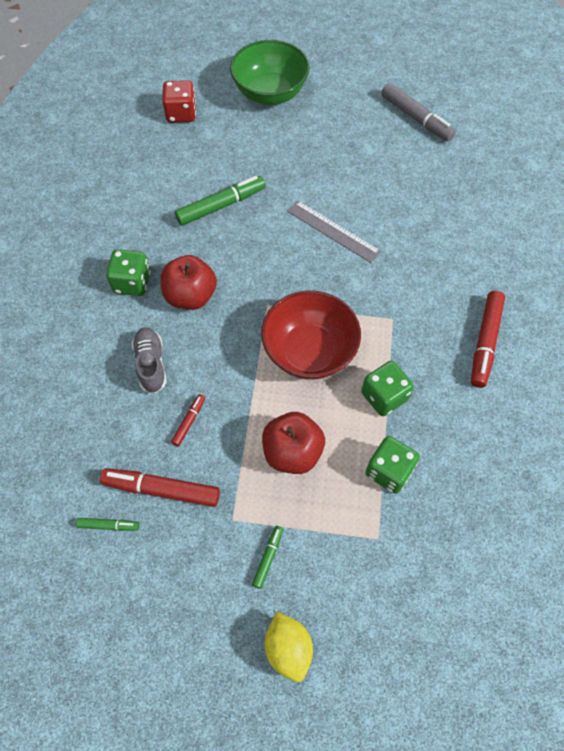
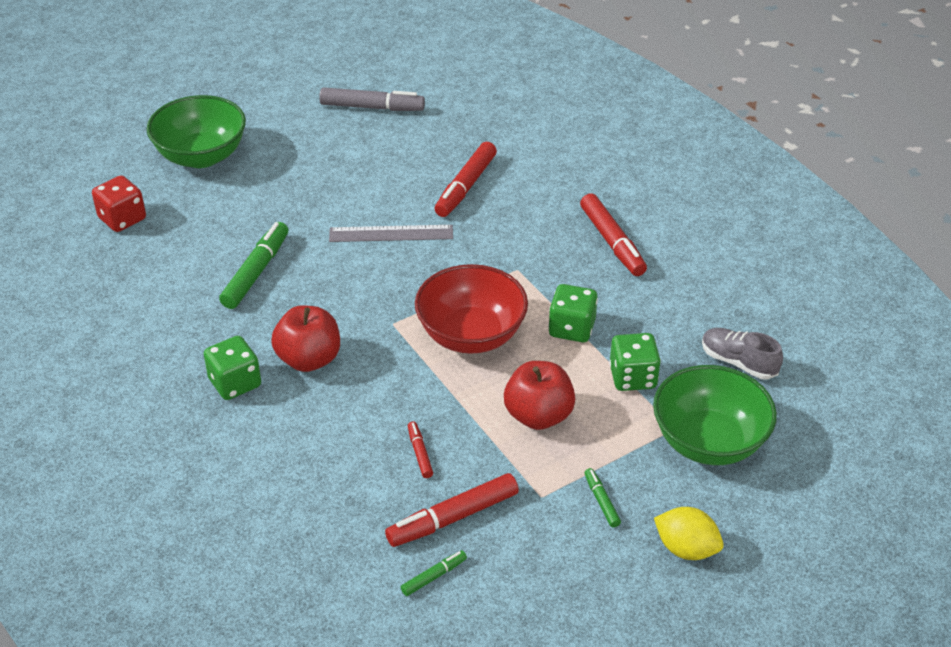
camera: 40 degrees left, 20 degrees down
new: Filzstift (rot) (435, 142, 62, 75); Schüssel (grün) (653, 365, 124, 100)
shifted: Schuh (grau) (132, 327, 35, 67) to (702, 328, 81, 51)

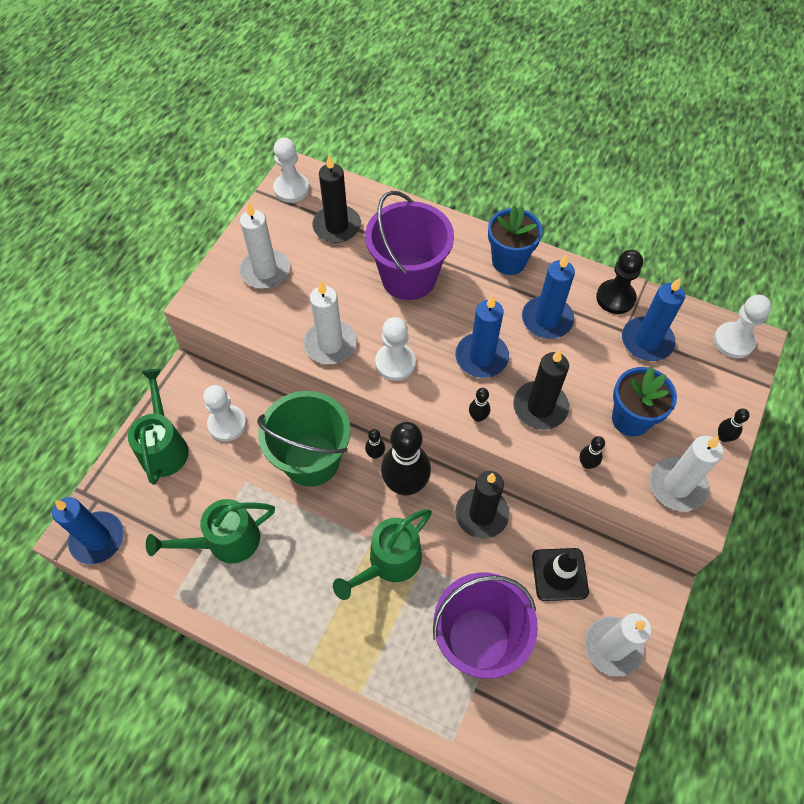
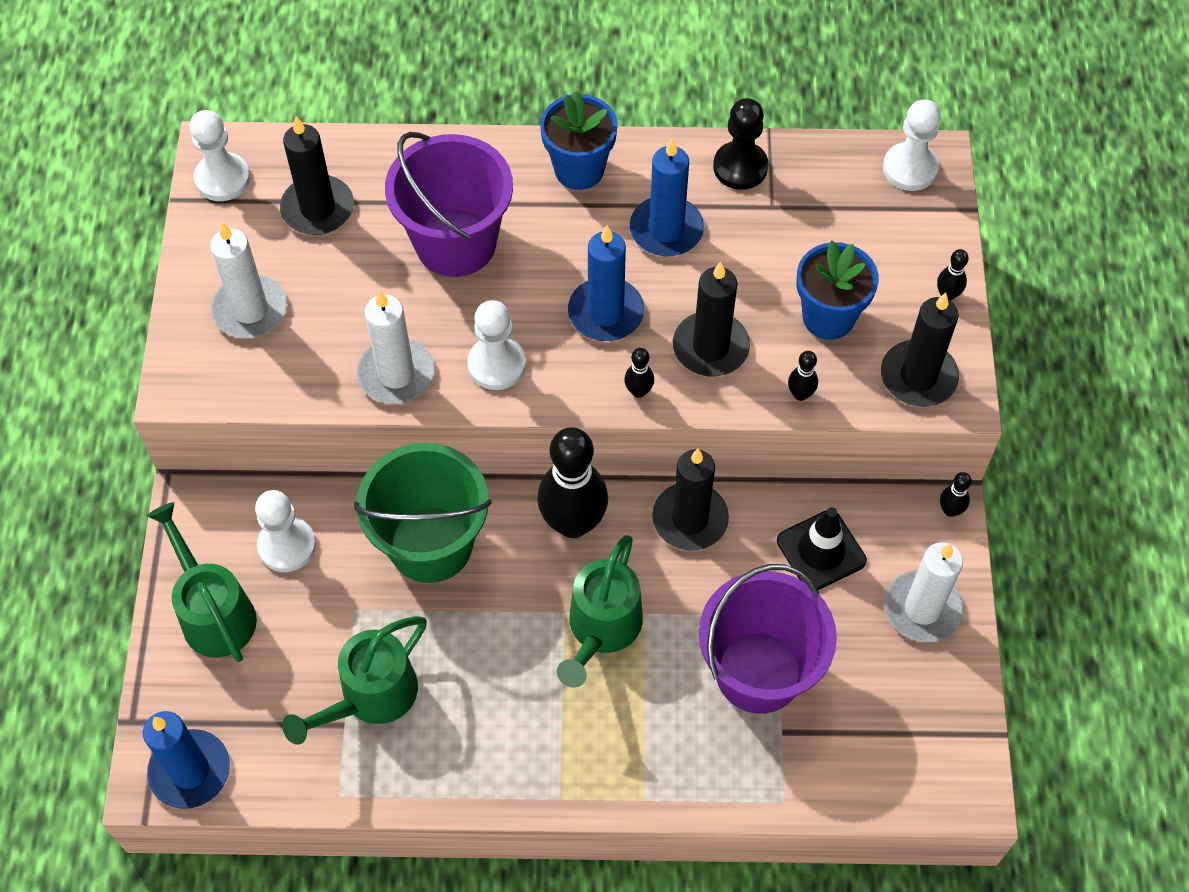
camera: 25 degrees left, 0 degrees up
gone: Kerze (blau) (622, 278, 63, 83)
shifted: Bowlingkegel (schwarz) (365, 429, 20, 30) to (940, 472, 32, 45)
repainted: Kerze (weiß) (649, 436, 74, 76) to Kerze (schwarz) (881, 293, 78, 114)

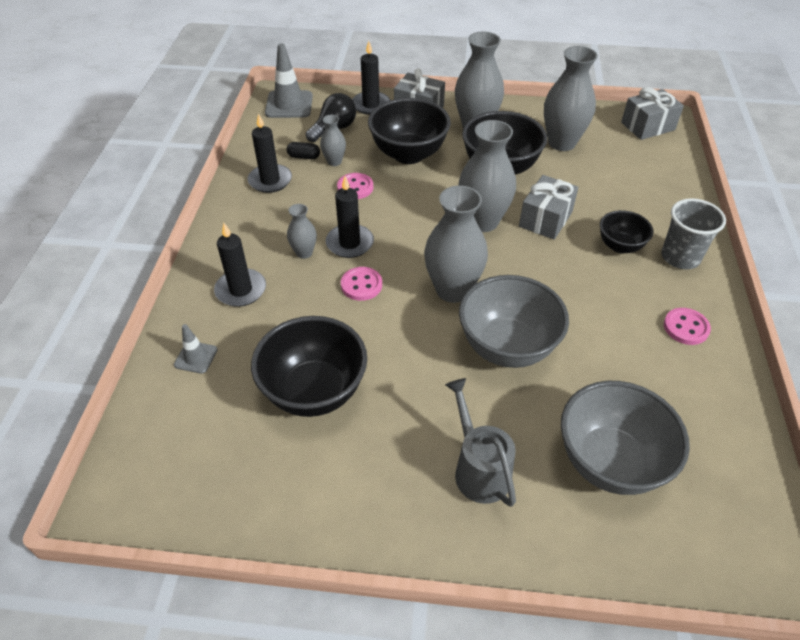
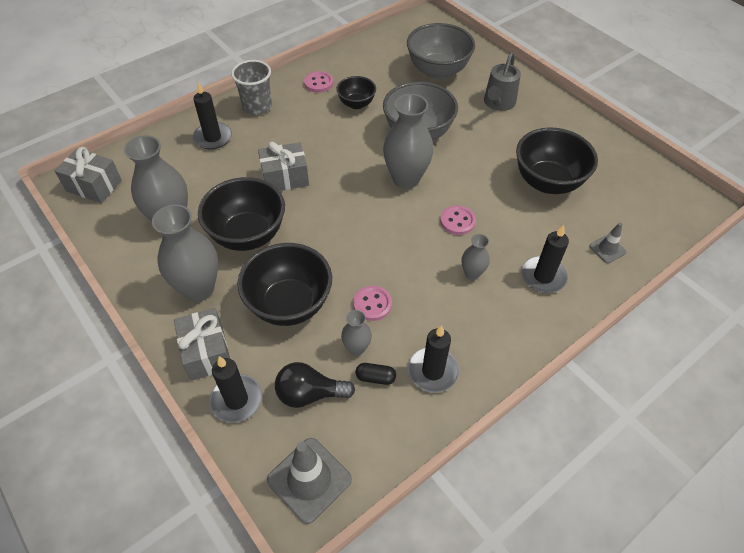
camera: 135 degrees left, 5 degrees up
gone: Vase (grau) (459, 120, 57, 112)
shifted: Kerze (schwarz) (326, 176, 48, 82) to (193, 82, 39, 67); Schüssel (schwarz) (600, 210, 53, 44) to (336, 76, 40, 33)
rotated: Kapsel (schwarz) (287, 142, 33, 17) = (356, 363, 40, 22) 45 degrees counterclockwise

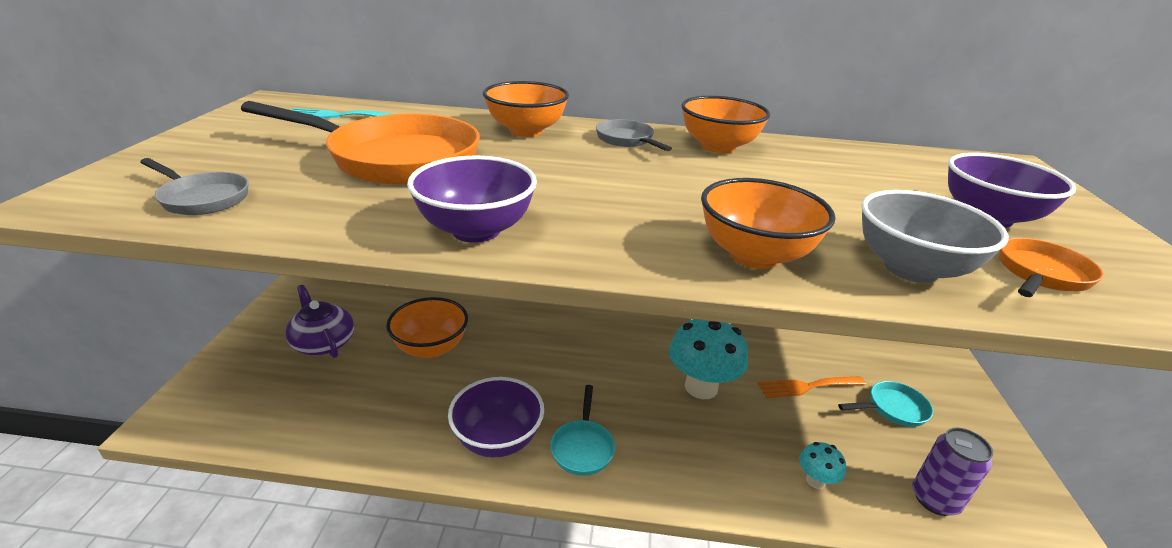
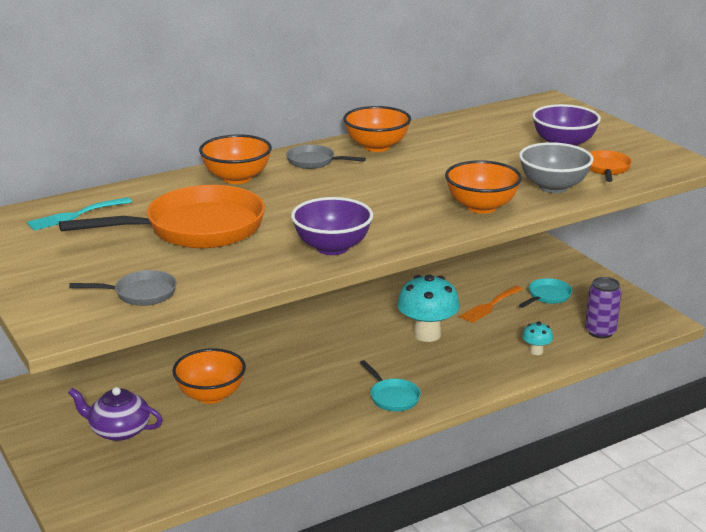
camera: 35 degrees left, 5 degrees down
gone: Schüssel (lila) (448, 377, 96, 80)

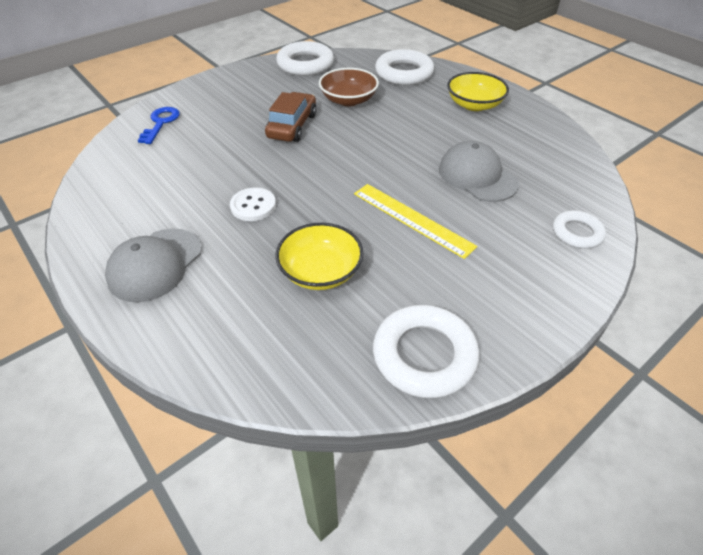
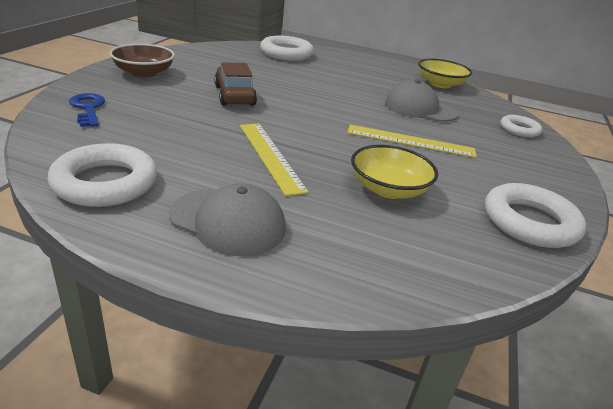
camera: 35 degrees left, 15 degrees down
shifted: Ring (weiß) (276, 41, 58, 35) to (47, 143, 110, 64); Schüssel (braun) (319, 68, 60, 38) to (109, 44, 66, 34); Schüssel (gelb) (447, 72, 62, 39) to (418, 59, 54, 29)
swapped: Knopf (weiß) (230, 187, 46, 34) to Lineal (gelb) (240, 124, 69, 72)
rotated: Kappe (grau) (105, 228, 97, 74) = (169, 183, 117, 73) 60 degrees counterclockwise

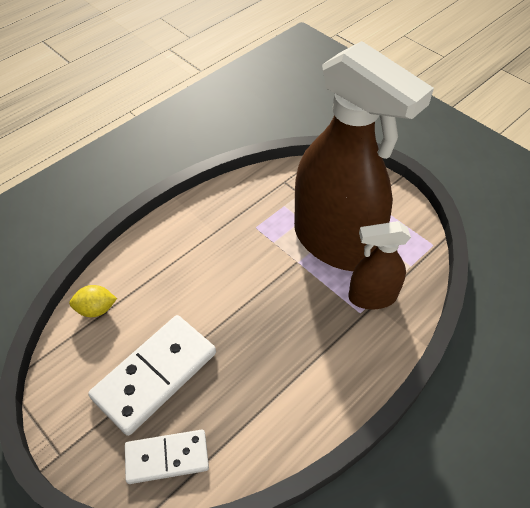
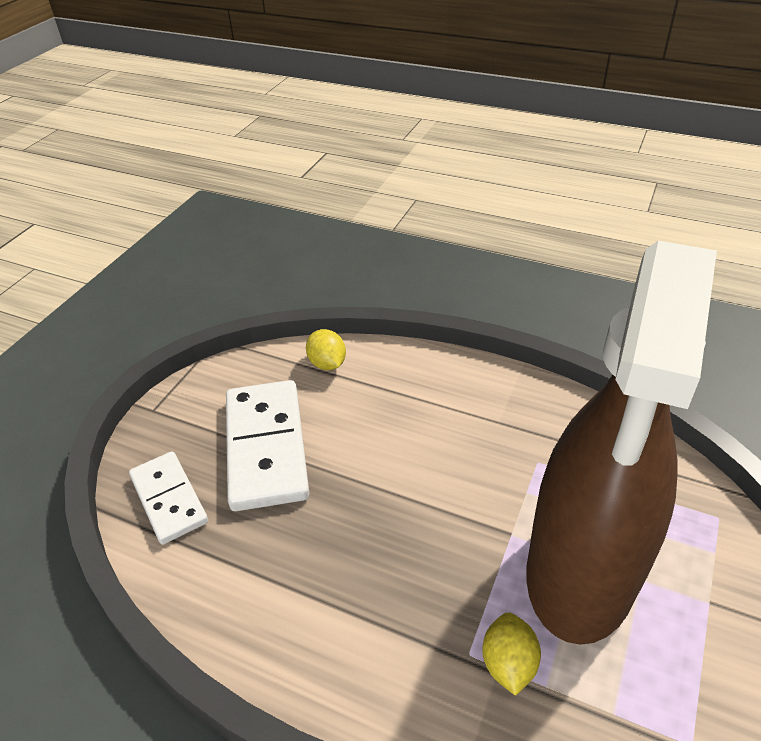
camera: 70 degrees right, 10 degrees down
swapped: Sprühflasche (braun) (349, 221, 62, 88) to Zitrone (gelb) (482, 612, 59, 84)
rotated: Dominostein (weiß) (88, 315, 128, 121) = (226, 380, 83, 131) 60 degrees clockwise

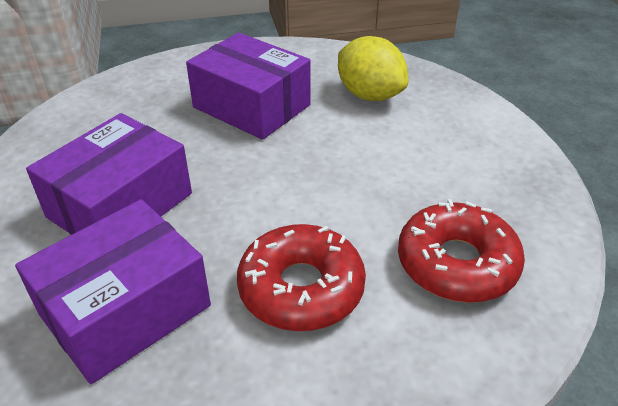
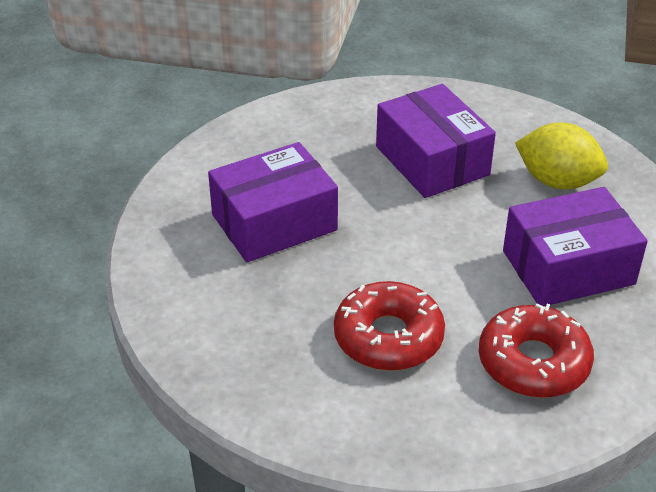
camera: 25 degrees right, 0 degrees up
shifted: Schachtel (lila) (15, 199, 196, 185) to (503, 187, 145, 119)
rotated: Zitrone (gelb) (338, 36, 70, 65) = (515, 122, 93, 68) 45 degrees counterclockwise

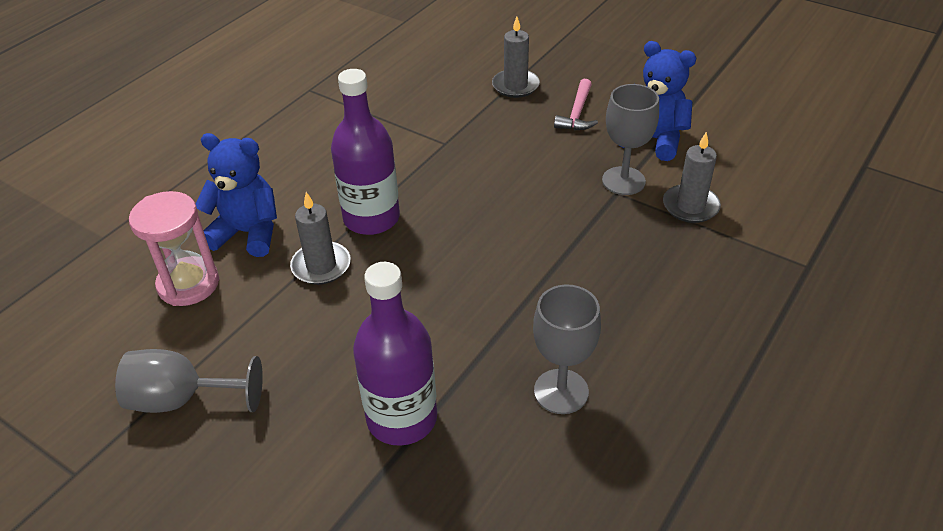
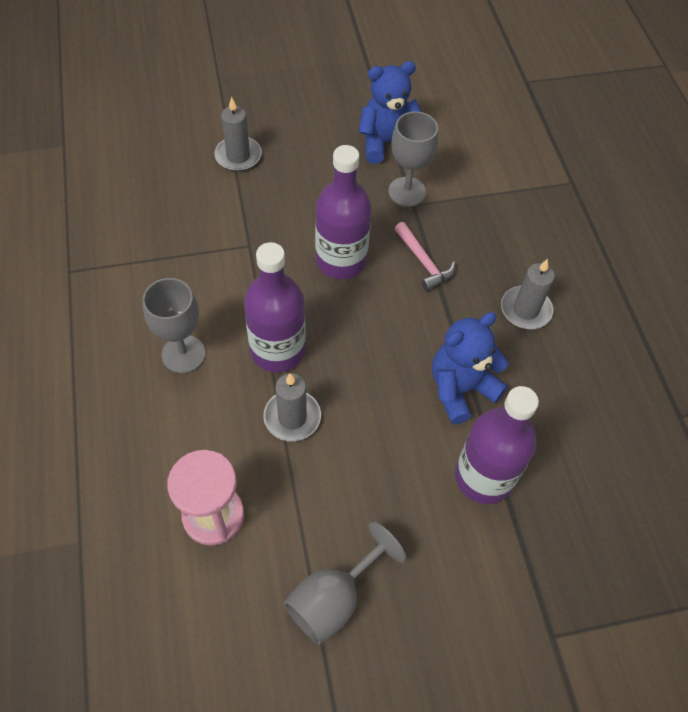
camera: 50 degrees left, 15 degrees up
new: Flasche (lila) (315, 145, 57, 134)
shifted: Teddybär (blau) (196, 133, 81, 124) to (432, 312, 77, 112); Kelch (grau) (533, 284, 68, 130) to (142, 278, 64, 95); Hammer (rosa) (554, 79, 44, 51) to (394, 222, 61, 69); Kerze (grau) (663, 132, 58, 91) to (501, 259, 54, 70)

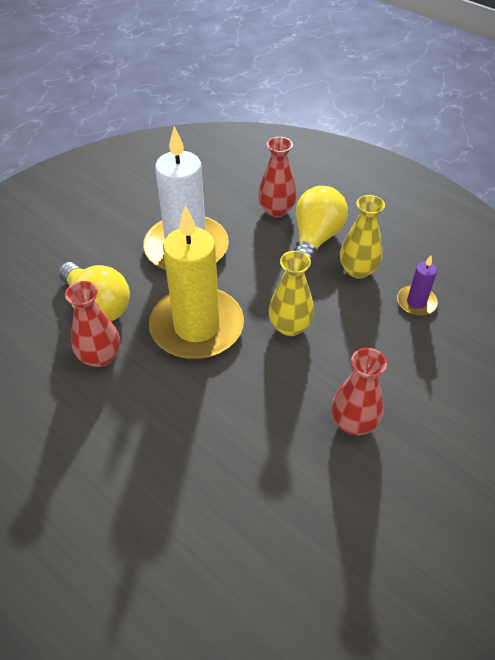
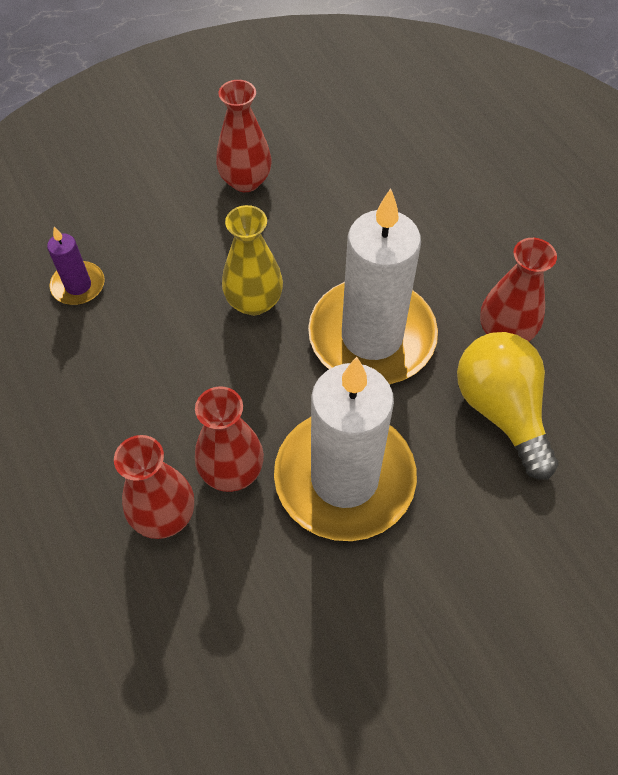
camera: 160 degrees left, 10 degrees up
gone: Glühbirne (gelb) (295, 186, 53, 80); Vase (gelb) (340, 195, 45, 84)
new: Vase (rot) (195, 386, 69, 106)
repainted: Kerze (gelb) (149, 205, 95, 154) to Kerze (weiß) (308, 188, 130, 196)

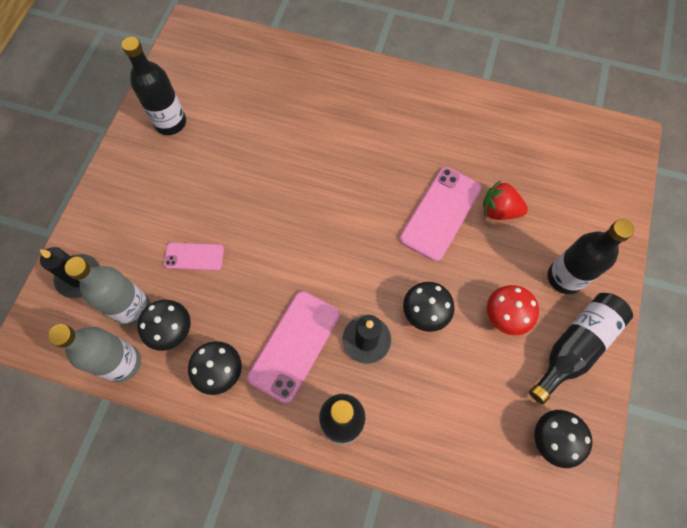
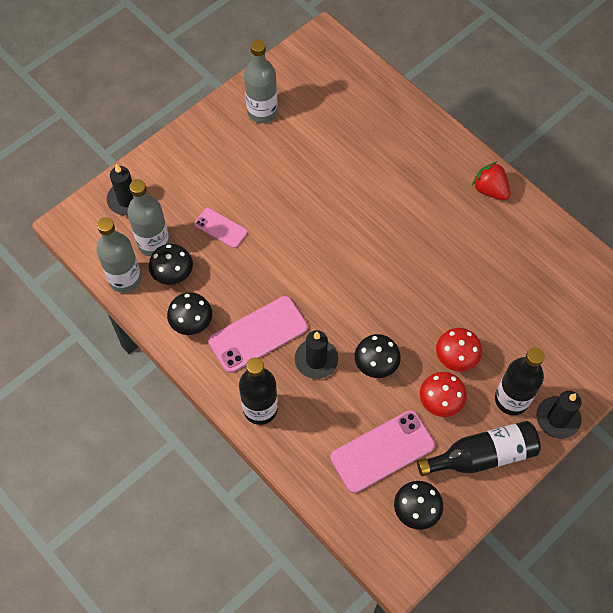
camera: 30 degrees right, 5 degrees down
new: Pilz (rot) (436, 328, 46, 44); Kerze (schwarz) (536, 391, 46, 48)
shifted: Handy (rosa) (400, 167, 81, 94) to (330, 410, 105, 83); Erdbeere (rot) (483, 180, 45, 40) to (472, 161, 39, 39)
repainted: Flasche (schwarz) (122, 37, 64, 98) to Flasche (grau) (244, 40, 33, 83)

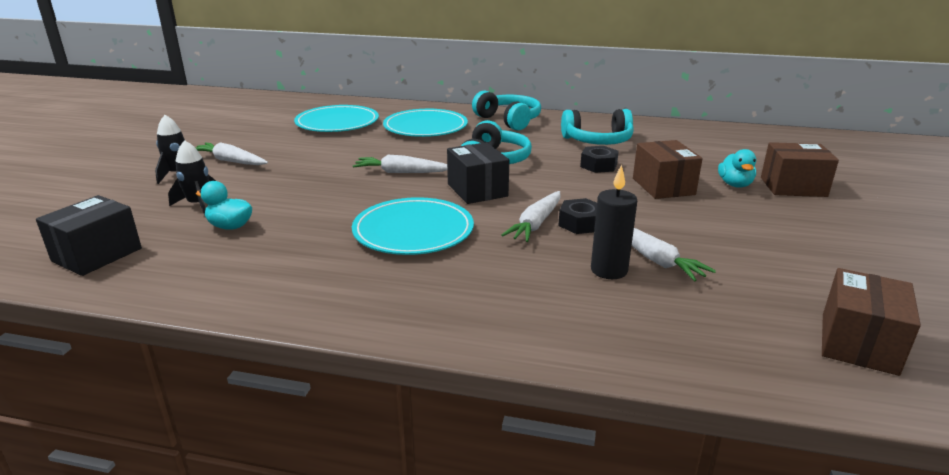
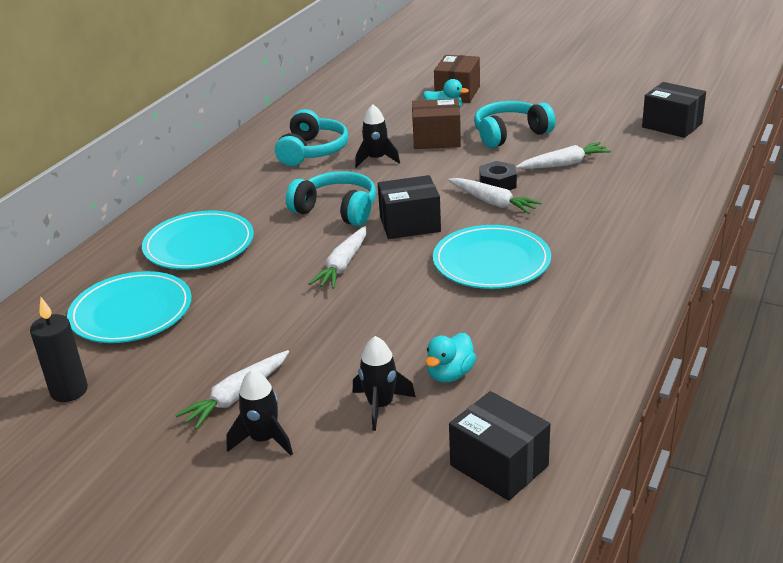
camera: 75 degrees left, 5 degrees up
shifted: Kopfhörer (türkis) (472, 91, 69, 40) to (474, 101, 81, 47); Kerze (schwarz) (591, 164, 46, 115) to (30, 297, 58, 105)
swapped: Sechskantmutter (schwarz) (580, 146, 39, 27) to Rakete (schwarz) (355, 104, 45, 64)
repainted: Schachtel (braun) (822, 268, 99, 108) to Schachtel (schwarz) (642, 82, 64, 56)

